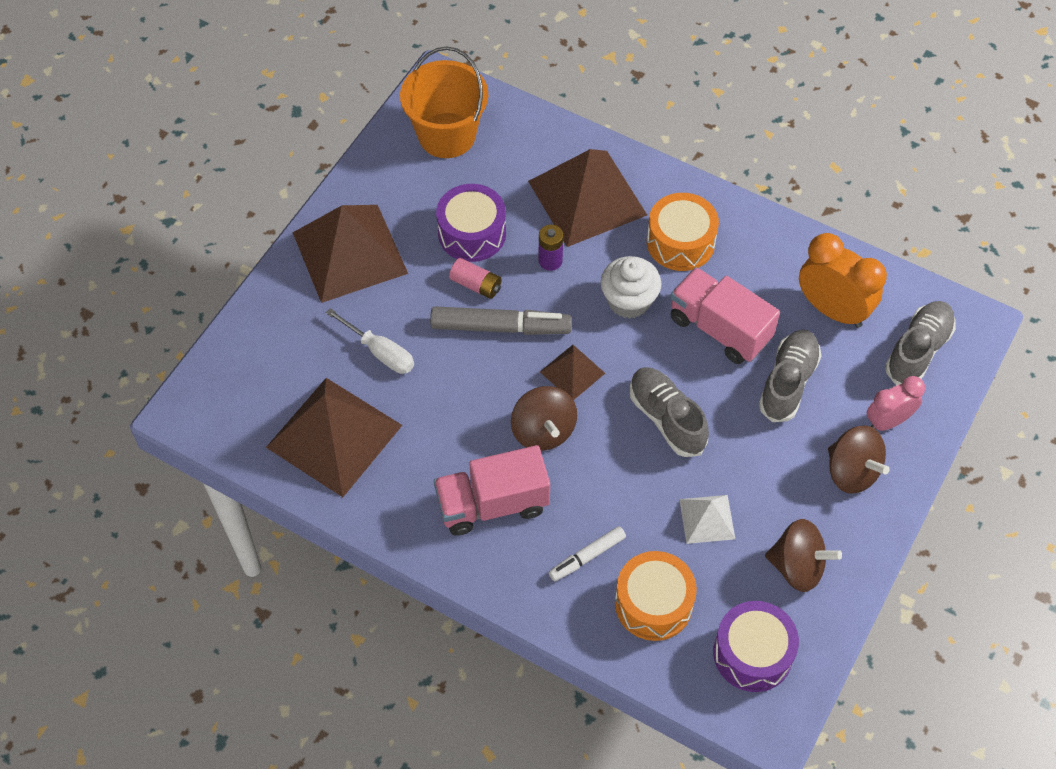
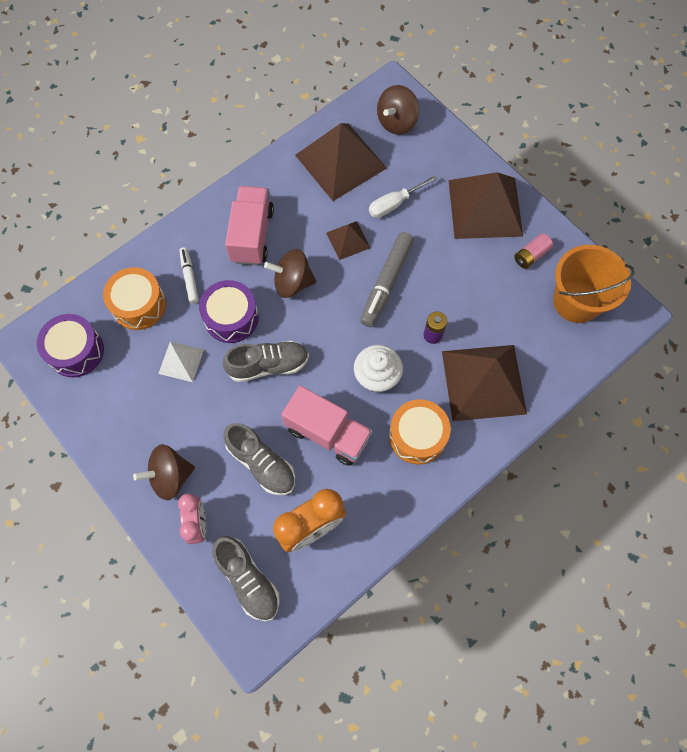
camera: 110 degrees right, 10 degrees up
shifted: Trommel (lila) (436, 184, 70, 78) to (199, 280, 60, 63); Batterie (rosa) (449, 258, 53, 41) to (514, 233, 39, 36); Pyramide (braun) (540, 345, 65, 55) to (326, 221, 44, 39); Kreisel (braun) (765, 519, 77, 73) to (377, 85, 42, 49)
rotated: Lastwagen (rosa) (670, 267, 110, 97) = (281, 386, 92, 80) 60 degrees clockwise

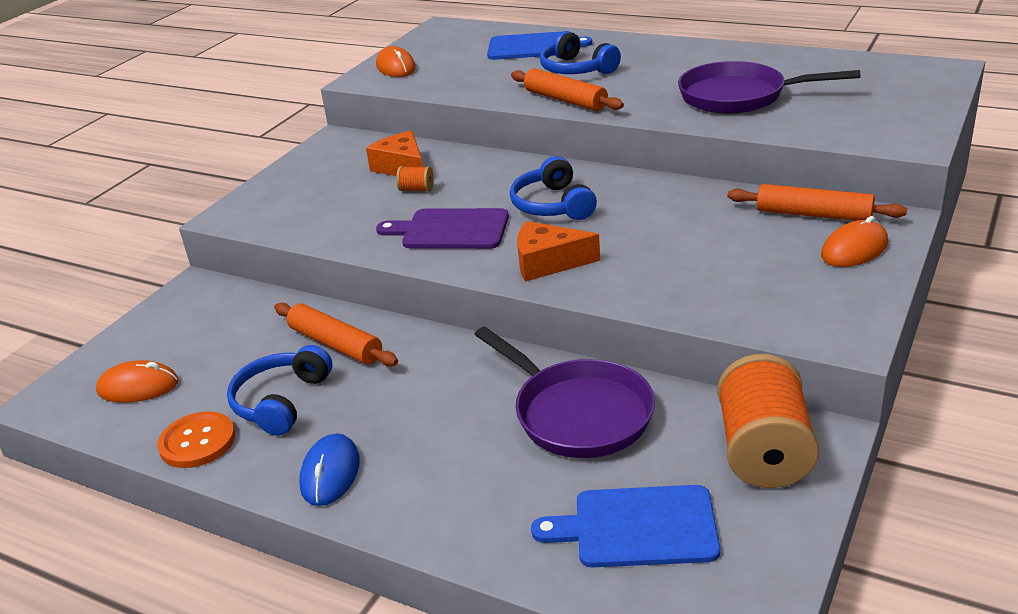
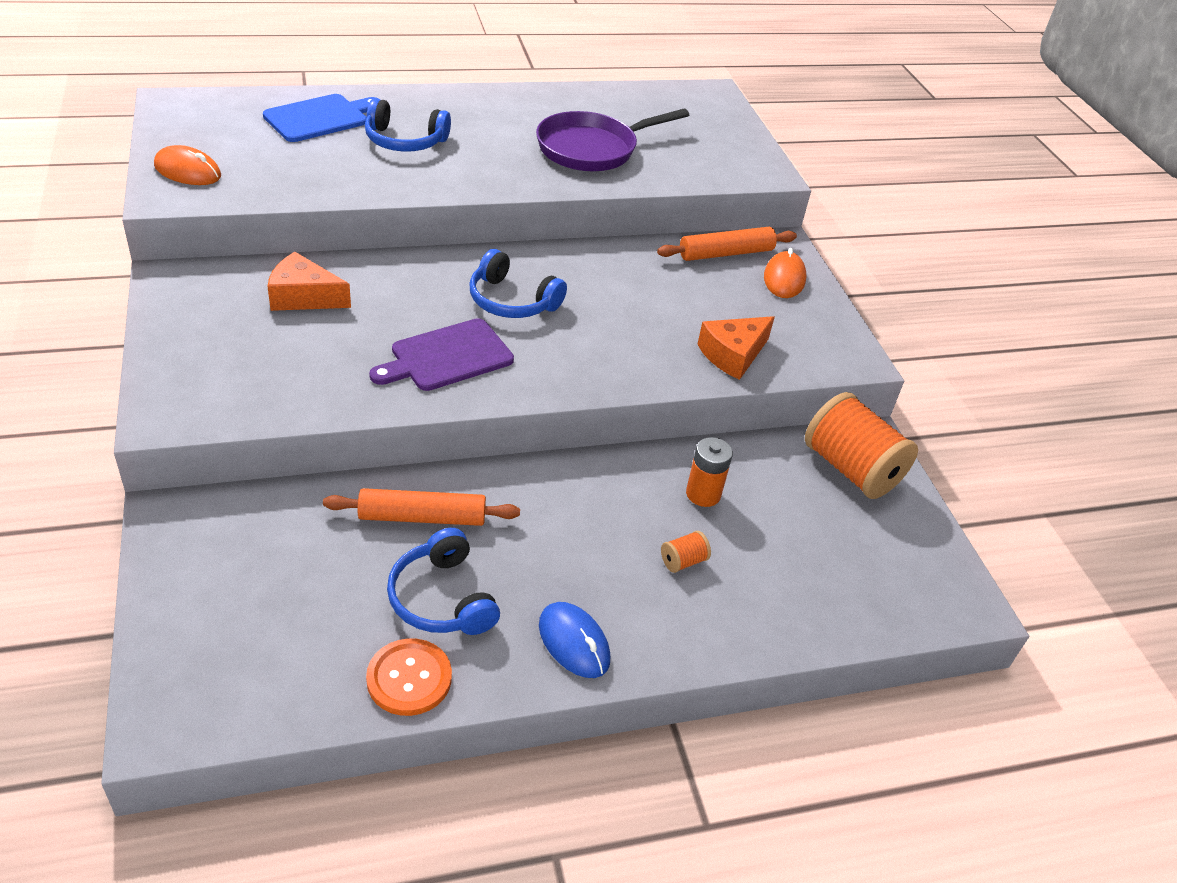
camera: 50 degrees left, 10 degrees up
gone: Computermaus (orange) (96, 360, 83, 43); Nudelholz (orange) (511, 68, 113, 43); Schneidebrett (blau) (531, 485, 189, 82)
shifted: Garnrolle (orange) (396, 166, 38, 26) to (661, 531, 50, 42); Käse (orange) (517, 221, 83, 61) to (697, 316, 78, 64)
swapped: Pfanne (lila) (474, 327, 181, 131) to Batterie (orange) (686, 437, 47, 70)

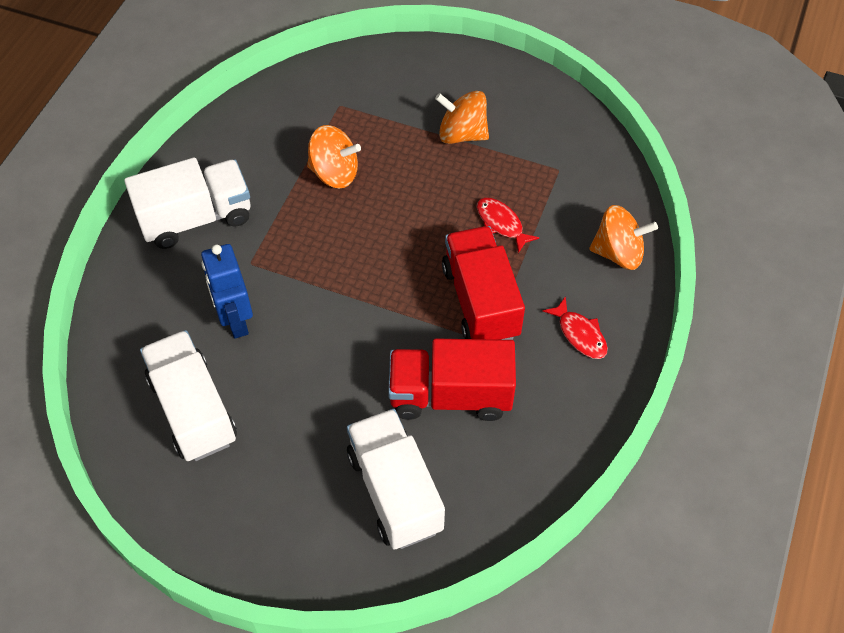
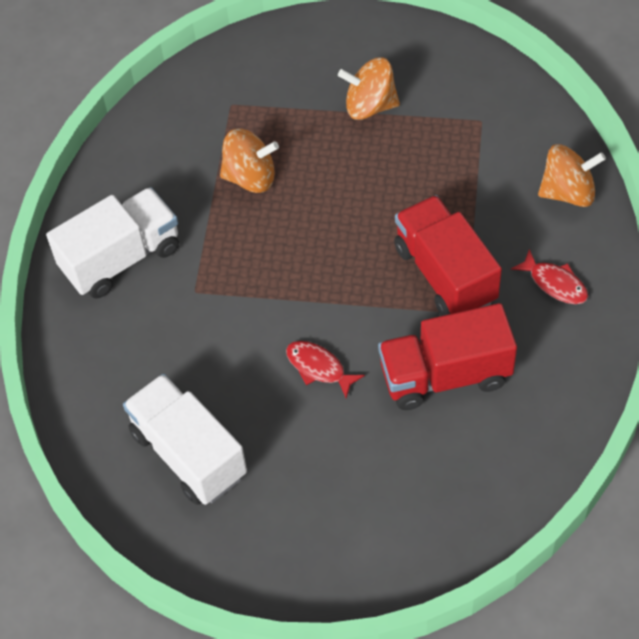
camera: 10 degrees left, 0 degrees up
gone: Roboter (blau) (201, 244, 52, 95); Lastwagen (weiß) (347, 409, 98, 141)
shifted: Fisch (rot) (477, 198, 62, 55) to (286, 341, 79, 57)

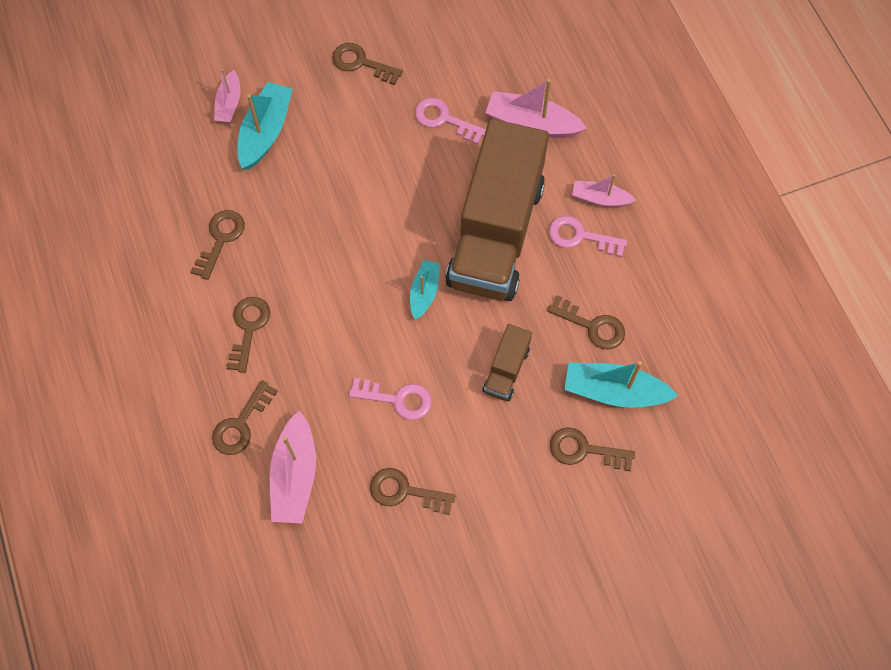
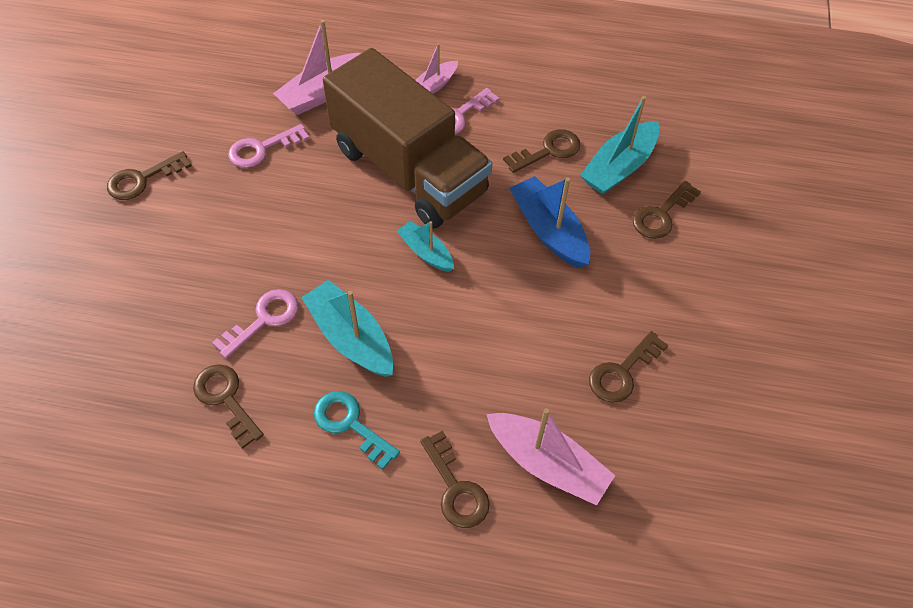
camera: 60 degrees left, 10 degrees down
gone: Boot (rosa) (214, 69, 26, 54)
shifted: Boot (türkis) (237, 82, 56, 88) to (301, 280, 92, 97); Schlüssel (rosa) (349, 378, 83, 42) to (212, 289, 87, 70)
swapped: Lastwagen (braun) (483, 324, 49, 77) to Boot (blau) (509, 176, 81, 92)
repainted: Schlüssel (braun) (226, 297, 44, 76) to Schlüssel (türkis) (314, 391, 86, 79)

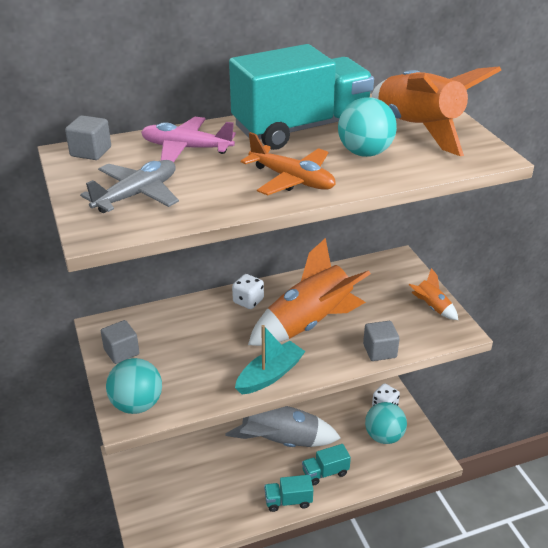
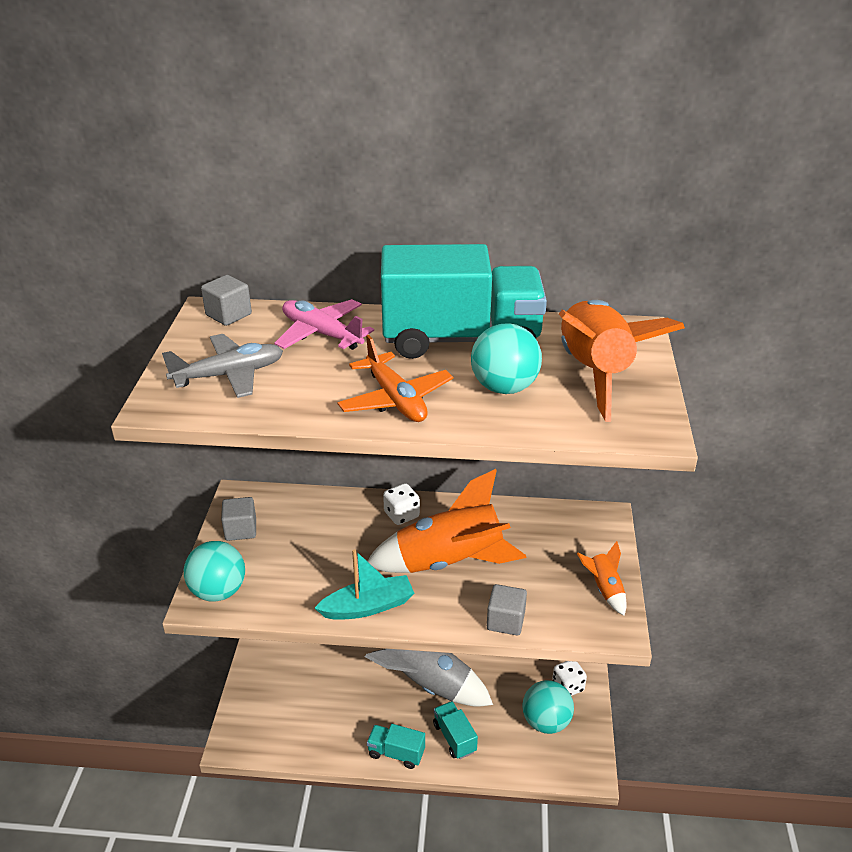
camera: 25 degrees right, 0 degrees up
rotated: Lastwagen (türkis) (302, 444, 49, 42) = (433, 701, 45, 58) 60 degrees clockwise

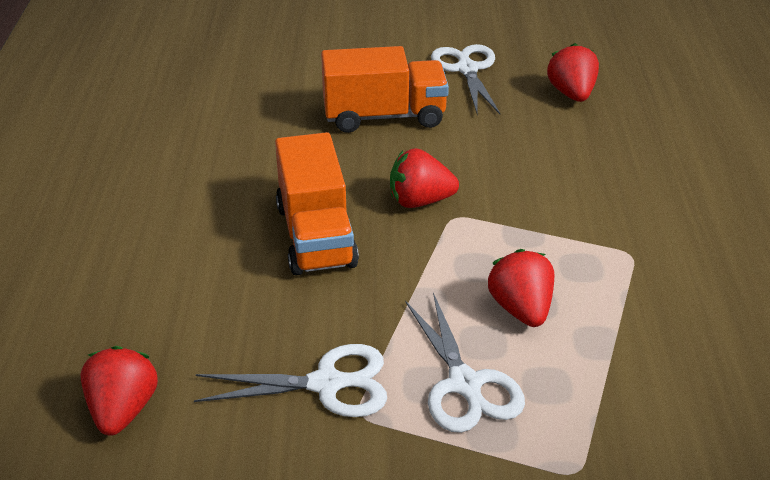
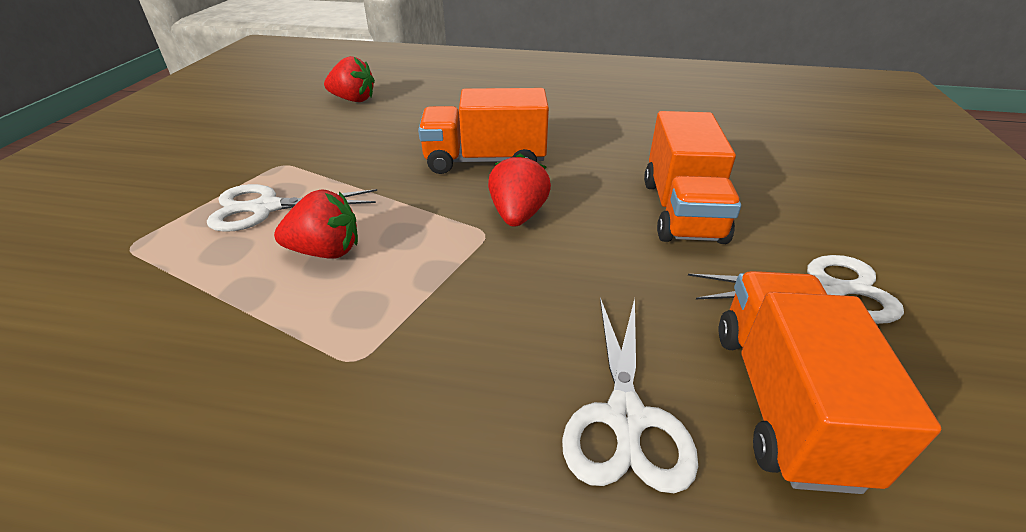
camera: 100 degrees right, 0 degrees up
shifted: Schere (weiß) (194, 344, 193, 73) to (562, 298, 136, 195)
swapped: Erdbeere (rot) (547, 43, 52, 59) to Lastwagen (orange) (719, 271, 222, 223)

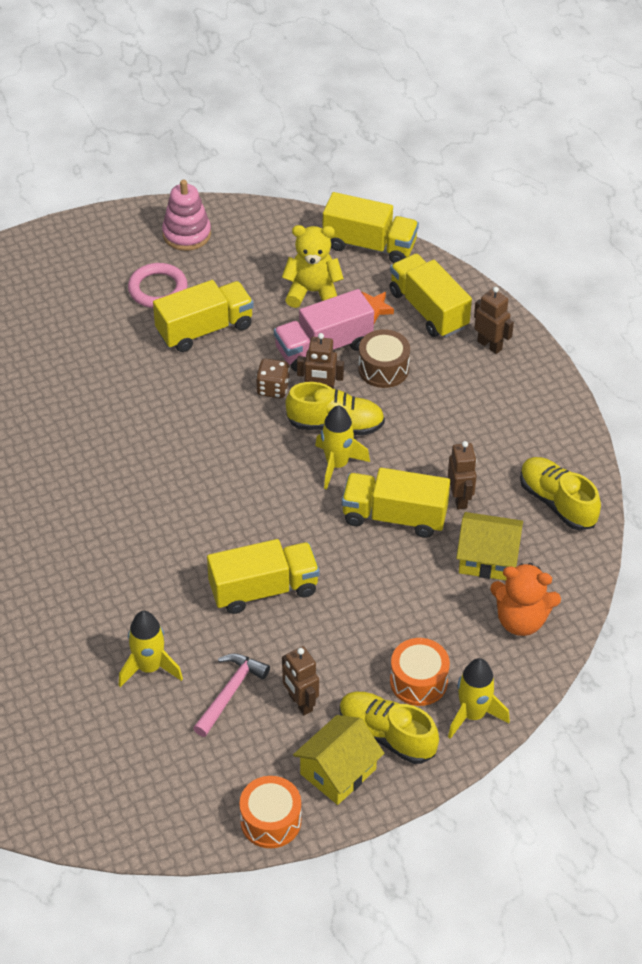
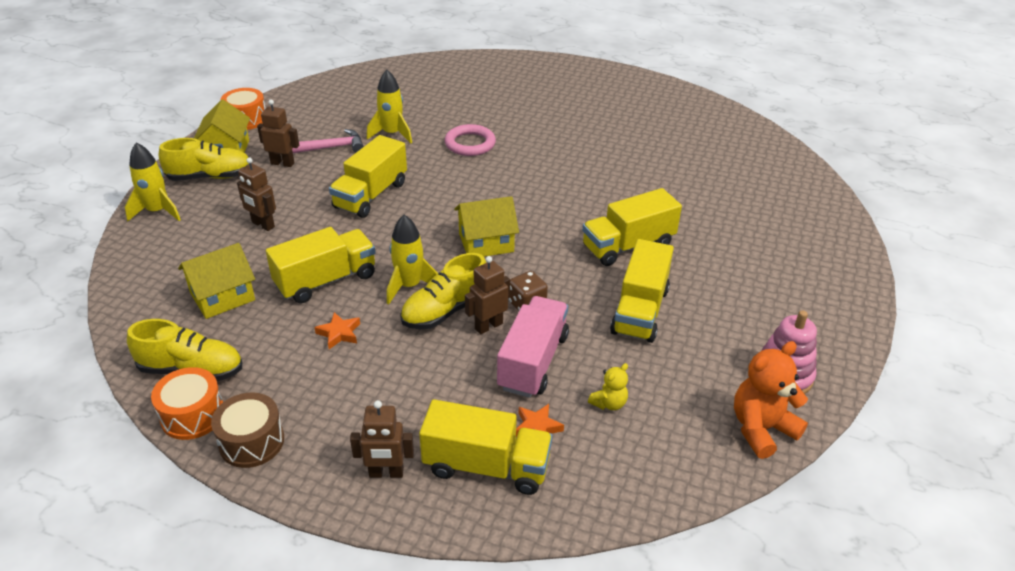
camera: 135 degrees right, 10 degrees down
new: Stern (orange) (314, 312, 46, 37); Haus (gelb) (454, 196, 65, 61)
shifted: Ring (rosa) (128, 263, 60, 45) to (445, 124, 51, 32); Lastwagen (gelb) (323, 192, 96, 71) to (582, 188, 100, 78); Trommel (braun) (358, 329, 52, 59) to (211, 393, 73, 75); Trommel (orange) (390, 638, 60, 68) to (151, 367, 72, 73); Roboter (braun) (448, 441, 29, 68) to (237, 157, 39, 74); Teddybär (orange) (490, 563, 71, 73) to (734, 341, 74, 118)
rotated: Hammer (rosa) (193, 653, 77, 84) = (292, 129, 72, 24) 90 degrees counterclockwise
scaled: Teddybär (gelb) (282, 225, 62, 83) = (588, 363, 40, 47) x0.53

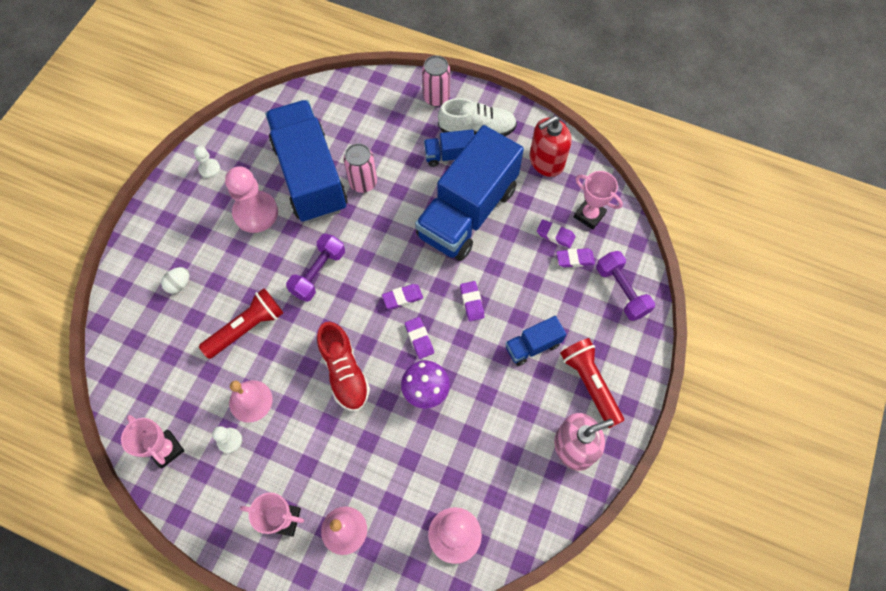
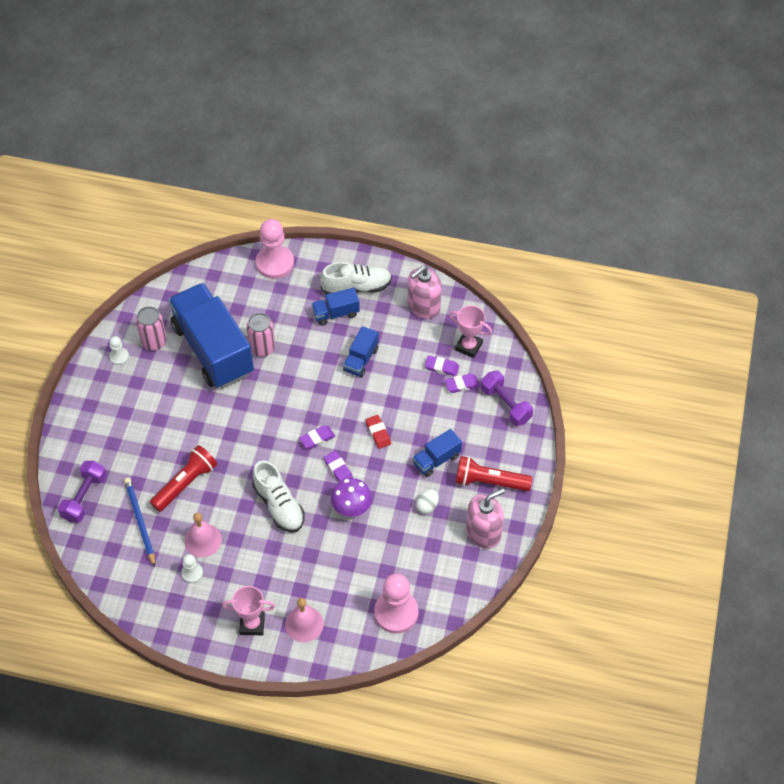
camera: 10 degrees left, 10 degrees down
gone: Pokal (rosa) (121, 415, 63, 53)
new: Bleistift (blau) (124, 478, 31, 89)
shifted: Ei (weiß) (161, 267, 29, 27) to (416, 489, 23, 25); Bauer (rosa) (225, 166, 53, 67) to (256, 219, 38, 60); Hantel (lila) (286, 234, 59, 68) to (58, 461, 48, 62); Dose (rosa) (422, 56, 28, 51) to (136, 306, 31, 45)
repainted: Schuh (rot) (317, 322, 53, 90) to Schuh (weiß) (252, 460, 53, 73); Radiergummi (lila) (460, 281, 25, 40) to Radiergummi (rot) (366, 415, 25, 34); Seifenspender (rot) (529, 116, 43, 61) to Seifenspender (rosa) (408, 266, 34, 53)
rotated: Taschenlampe (rot) (560, 338, 64, 90) = (456, 456, 76, 35) 45 degrees counterclockwise
scaled: Lastwagen (blau) (415, 125, 109, 136) = (343, 326, 36, 52) x0.44

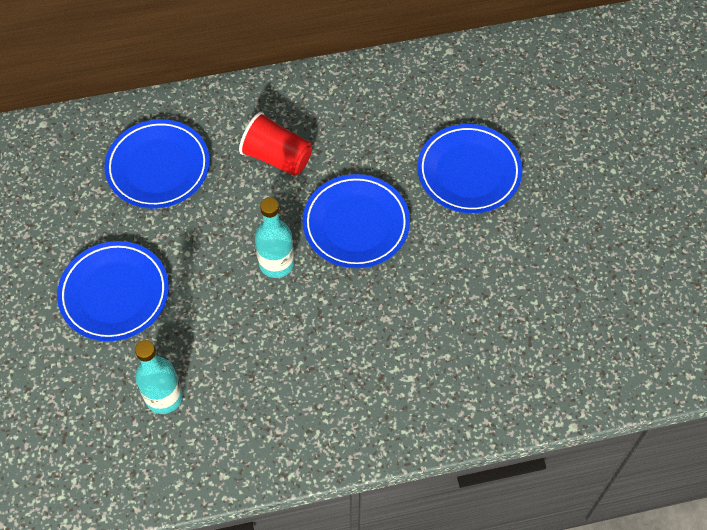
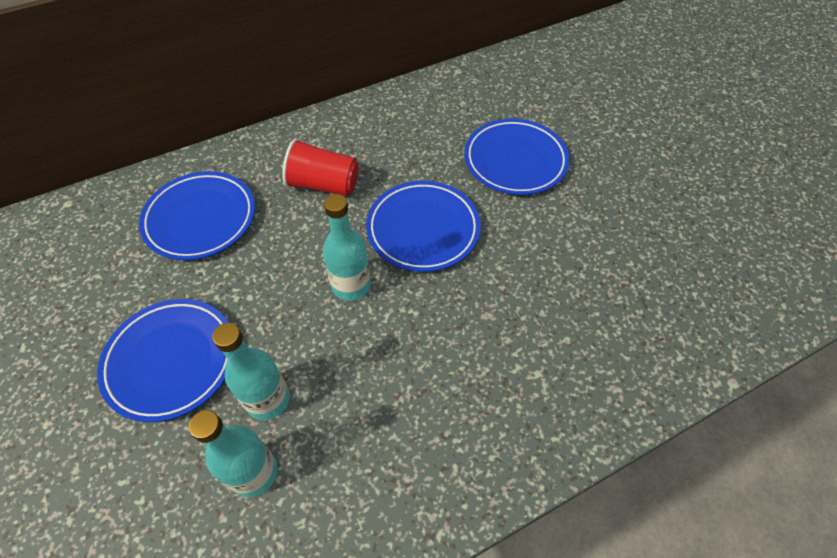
camera: 15 degrees left, 5 degrees down
new: Flasche (türkis) (212, 323, 78, 97)

